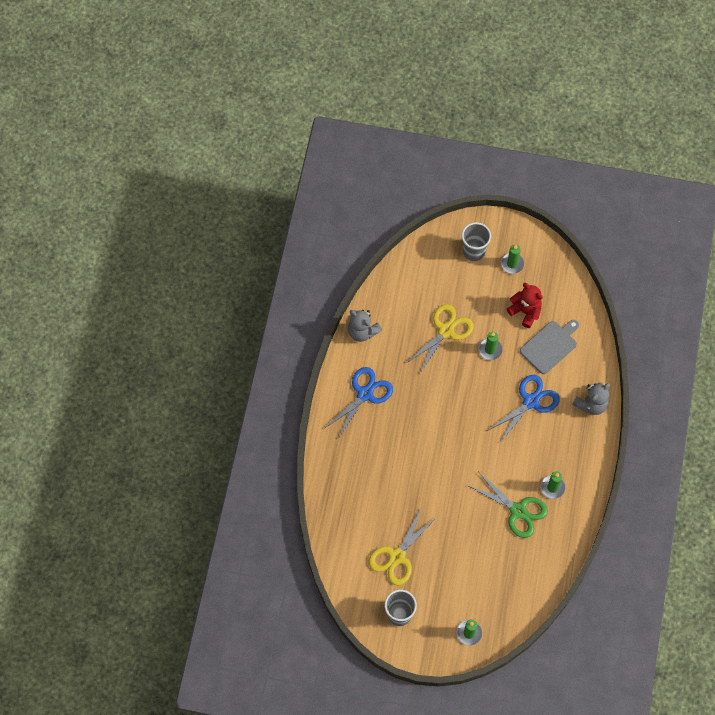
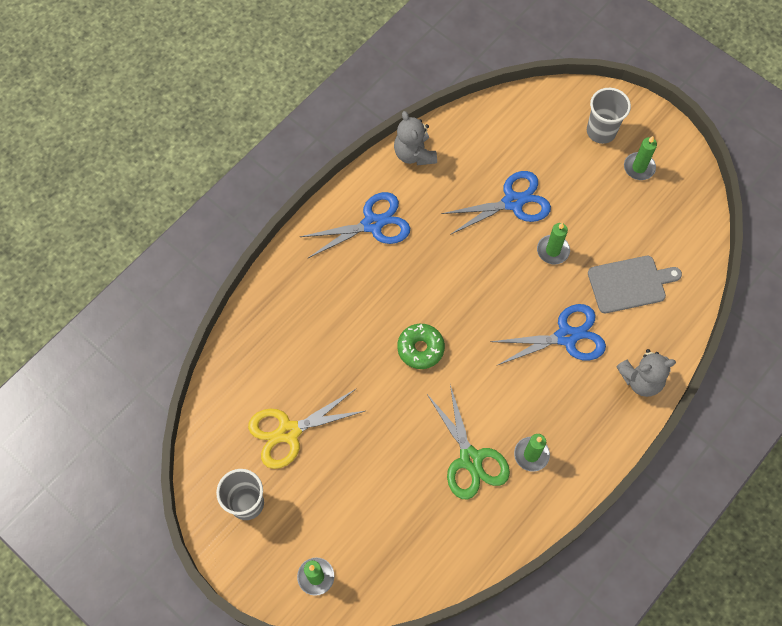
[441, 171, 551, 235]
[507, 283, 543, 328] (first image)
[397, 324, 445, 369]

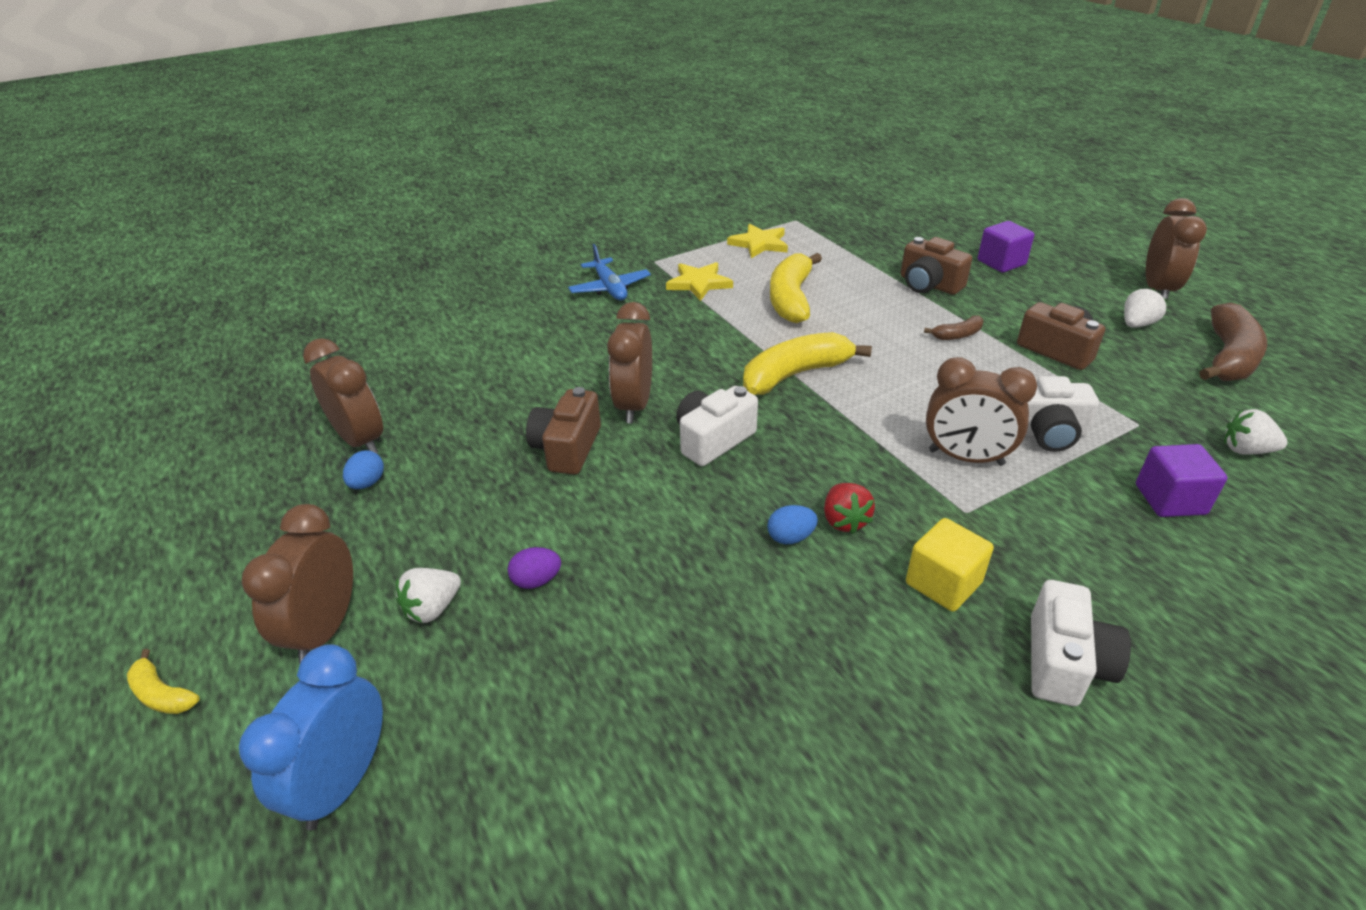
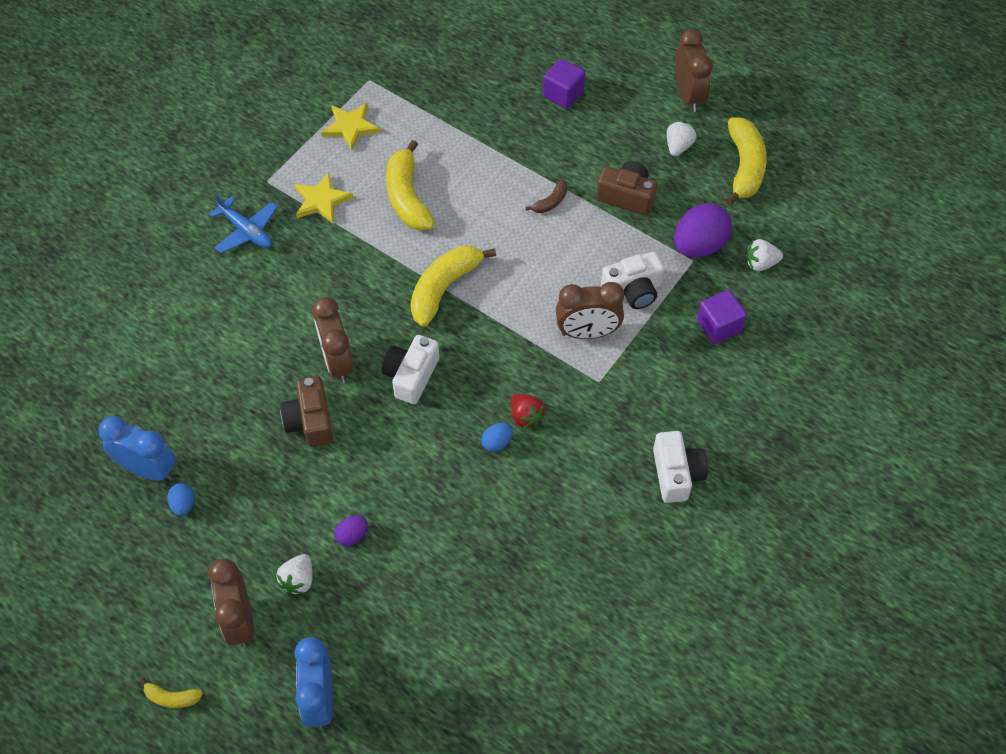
[99, 416, 176, 481]
[901, 237, 972, 295] (first image)
[906, 518, 994, 611] (first image)
[725, 118, 767, 206]
[674, 203, 732, 257]

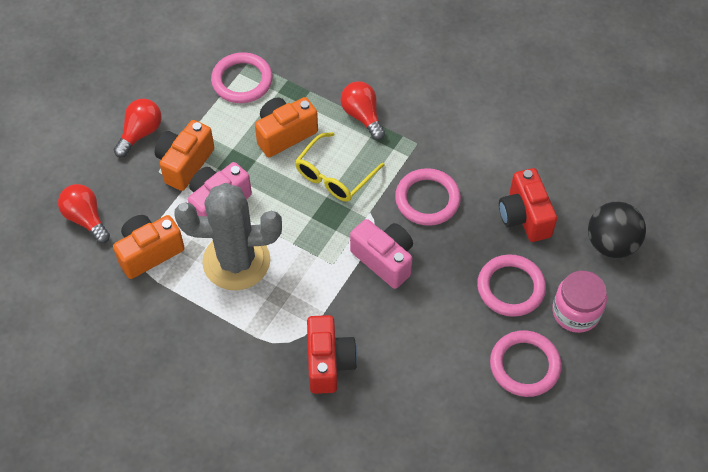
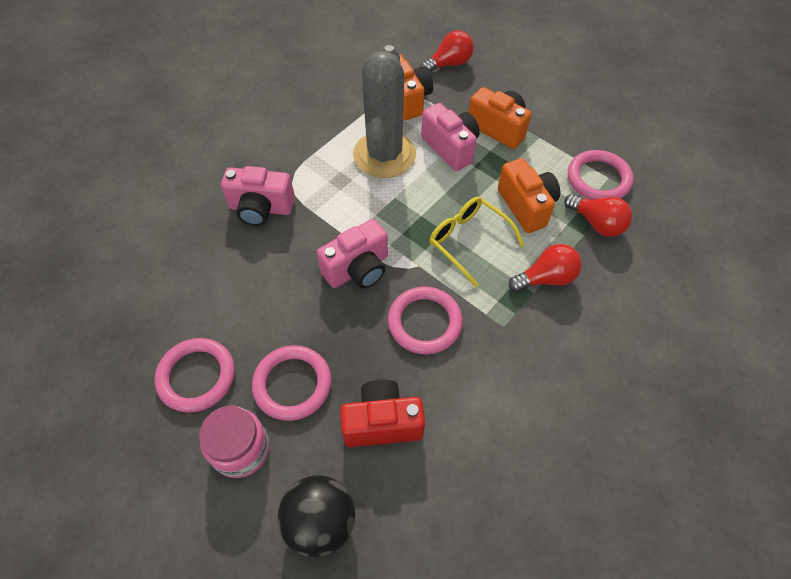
[564, 194, 632, 237]
[221, 166, 295, 226]

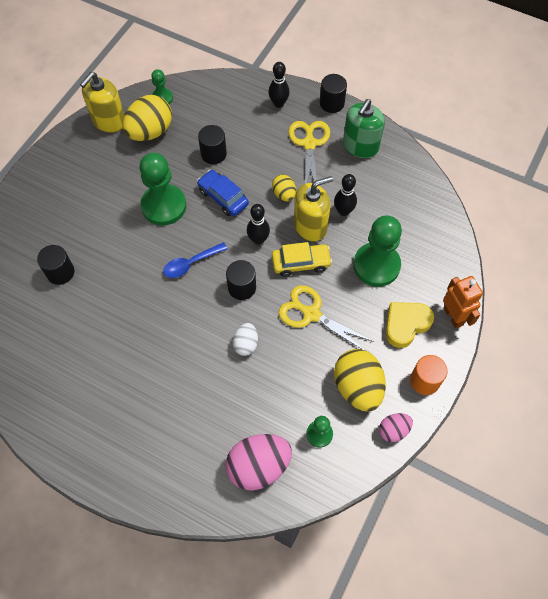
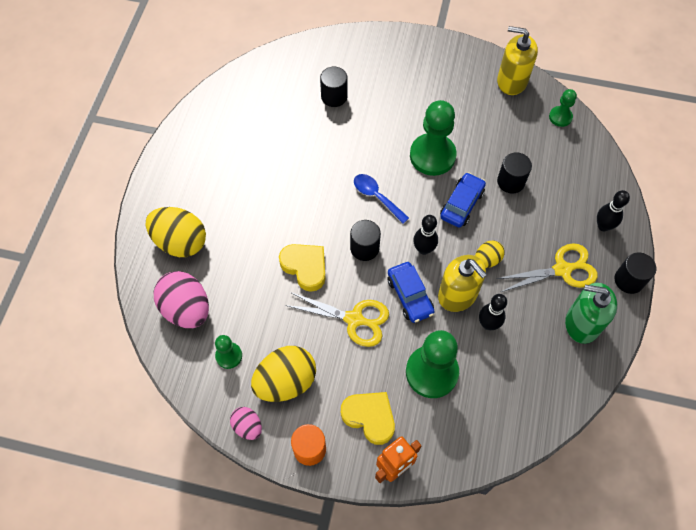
[146, 207, 206, 257]
[279, 244, 326, 292]
[388, 262, 434, 323]
[285, 292, 389, 347]

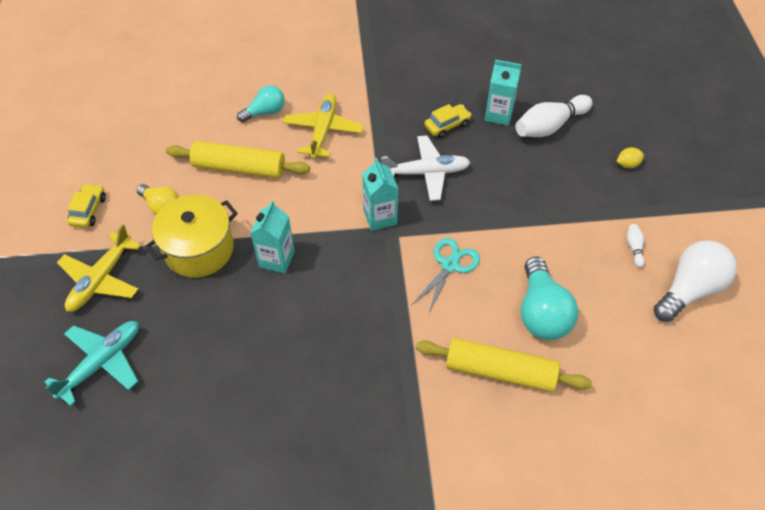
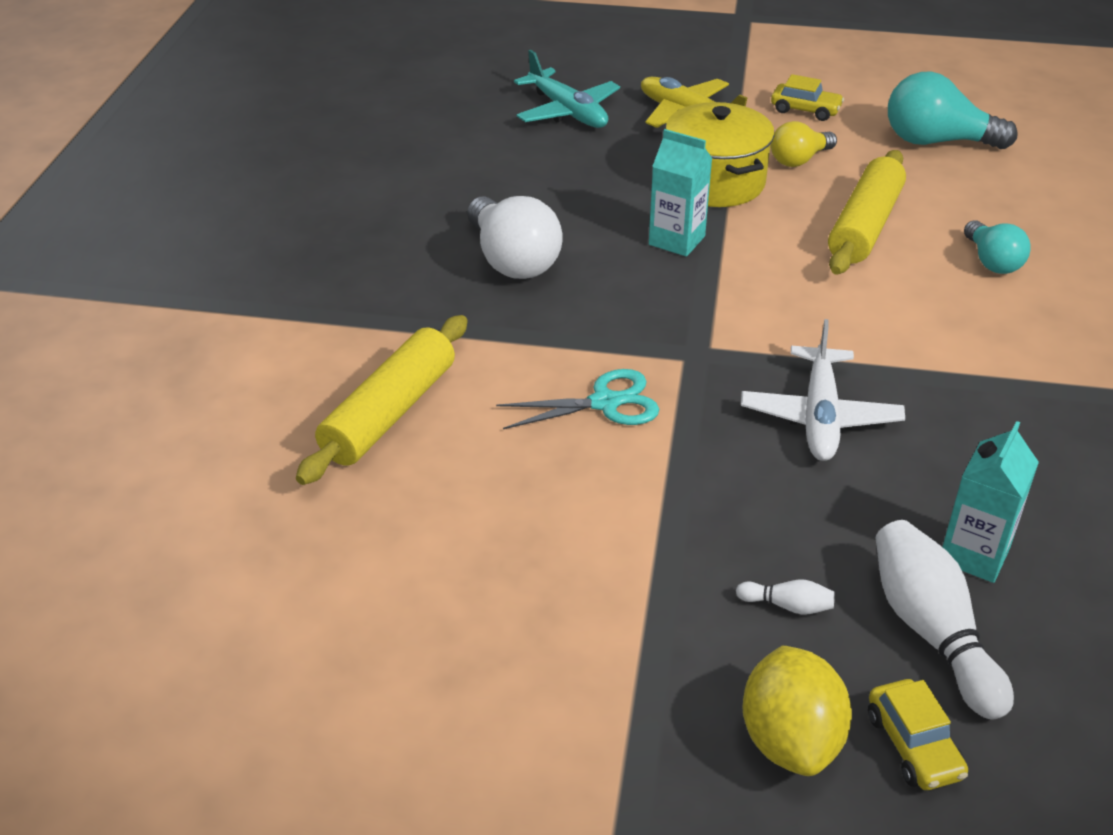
[283, 94, 364, 159] (first image)
[362, 158, 398, 231] (first image)
[496, 369, 659, 429]
[868, 679, 968, 790]
[888, 72, 1018, 149]
[742, 645, 852, 776]
[736, 580, 835, 615]
[467, 196, 563, 279]

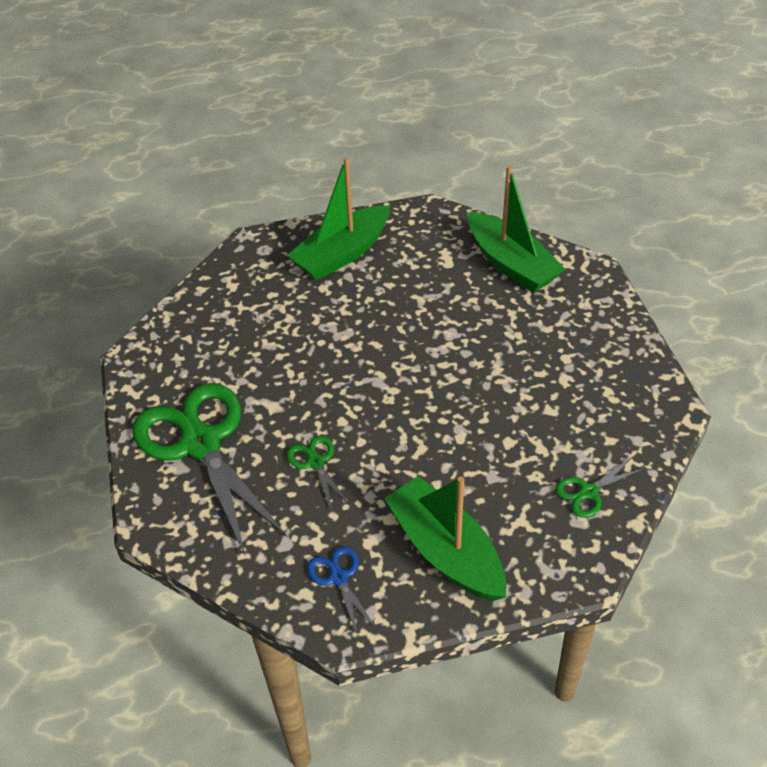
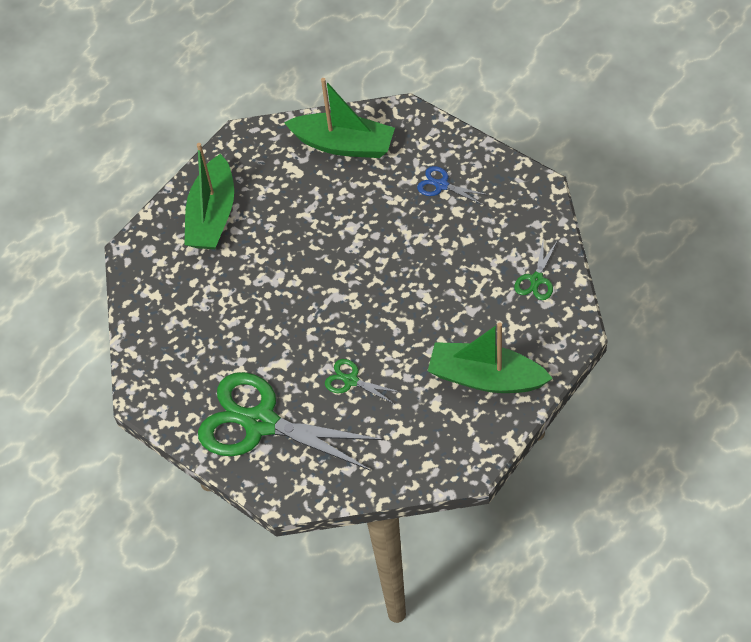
[417, 166, 489, 205]

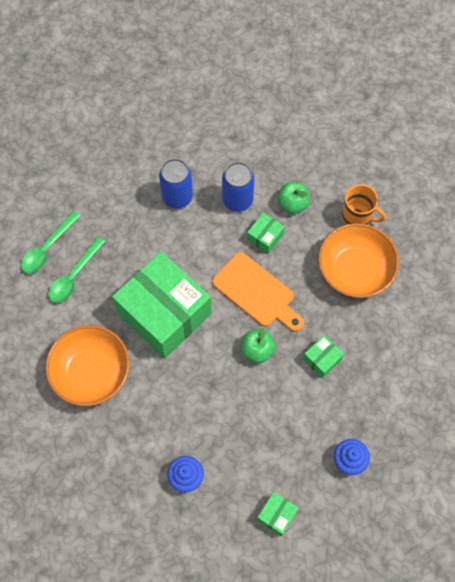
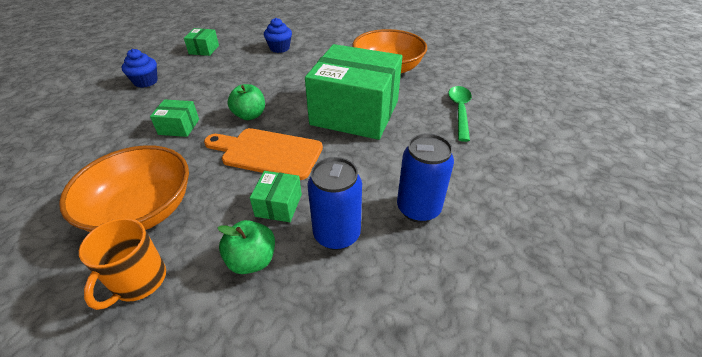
[21, 211, 80, 273] (first image)
[150, 99, 199, 137]
[79, 218, 166, 310]

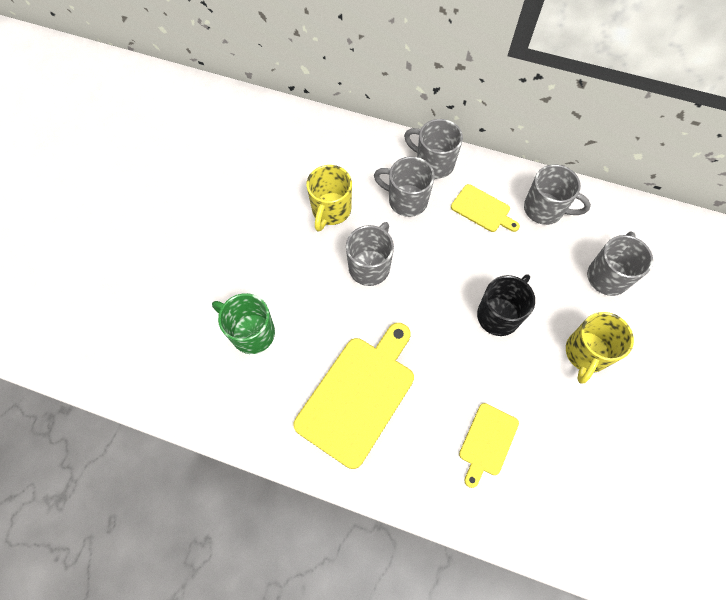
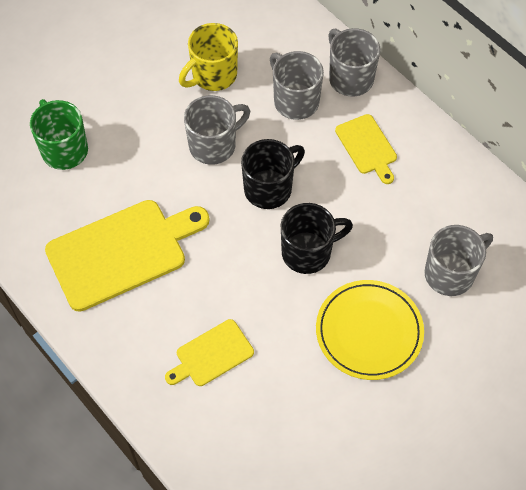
[524, 164, 591, 225] (first image)
[316, 280, 424, 380]
[241, 139, 305, 209]

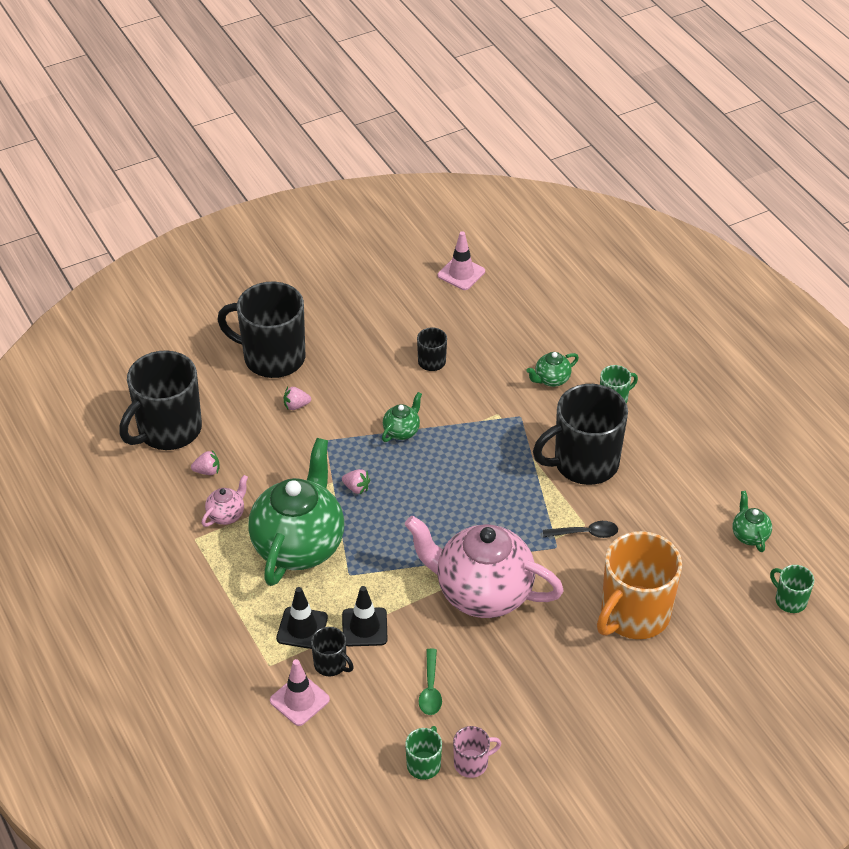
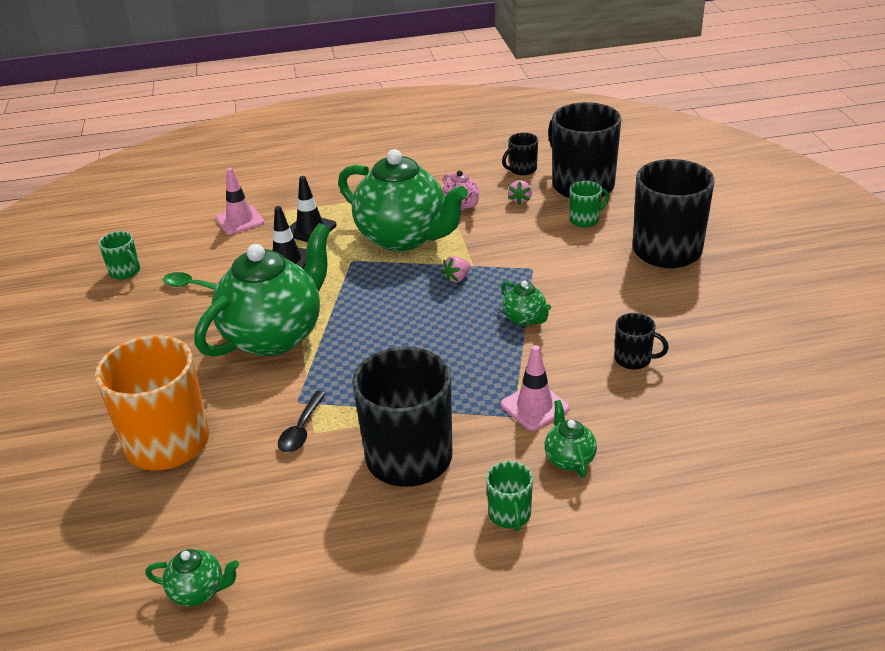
[284, 387, 311, 410] (first image)
[502, 133, 538, 175]
[194, 223, 331, 357]
[501, 345, 569, 431]
[453, 726, 501, 778] (first image)
[569, 181, 609, 227]

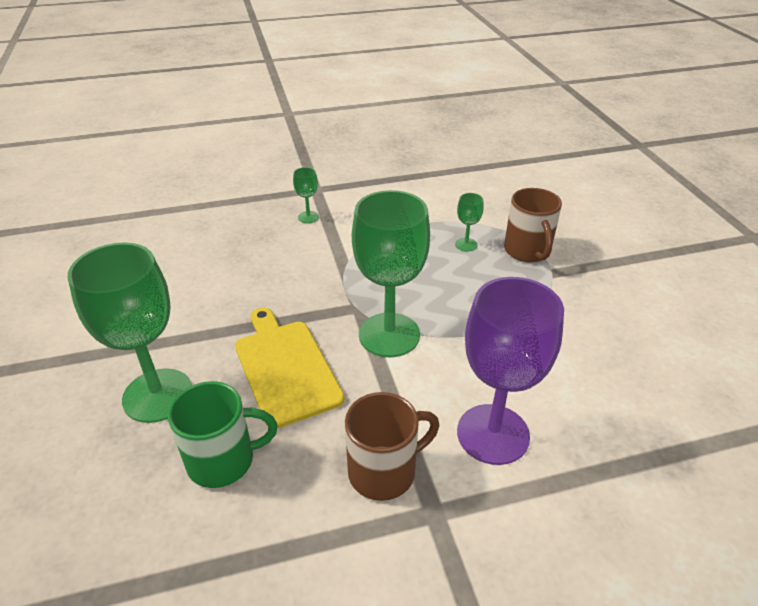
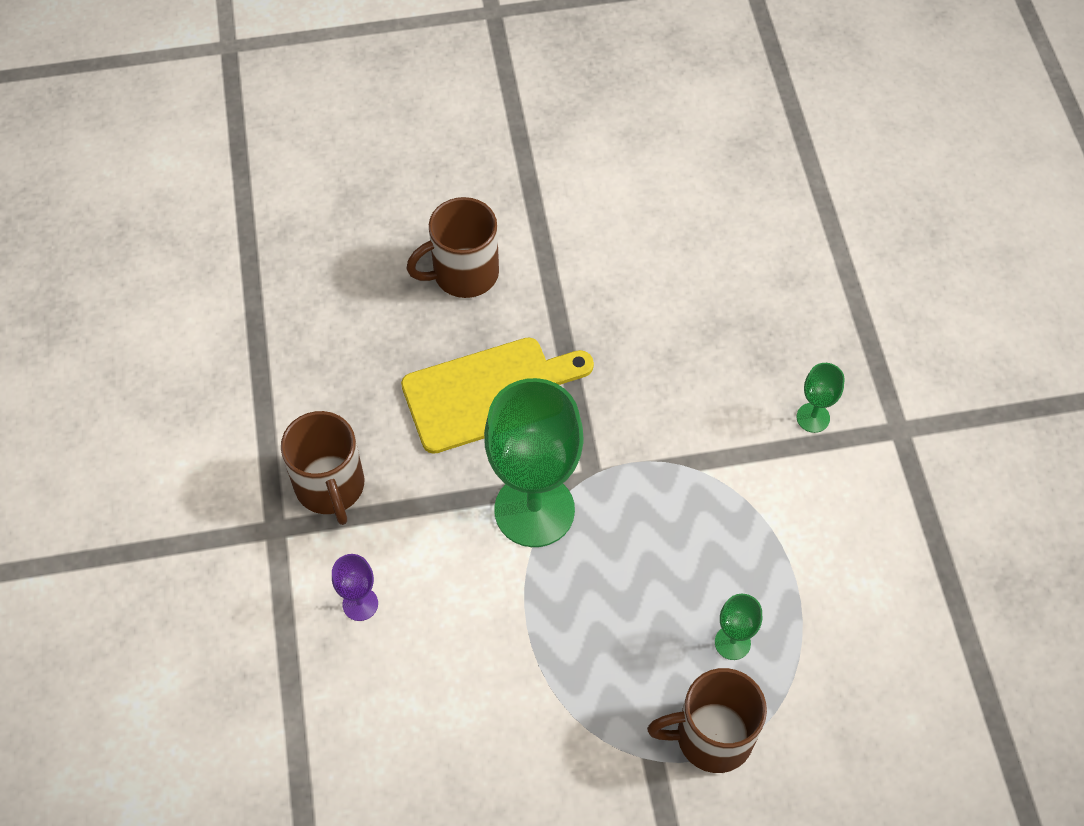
[406, 197, 499, 298]
[168, 381, 277, 488] (first image)
[332, 554, 378, 621]

